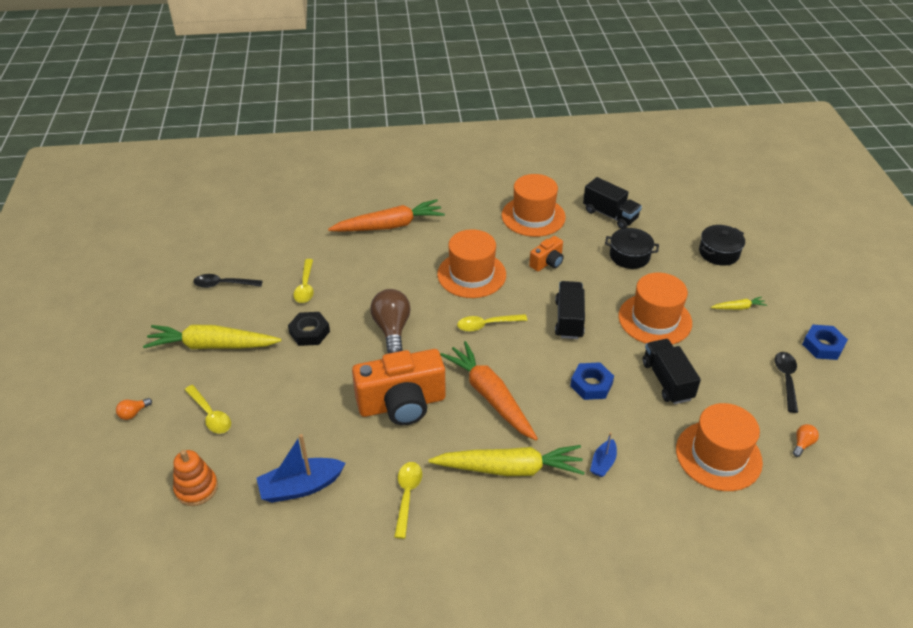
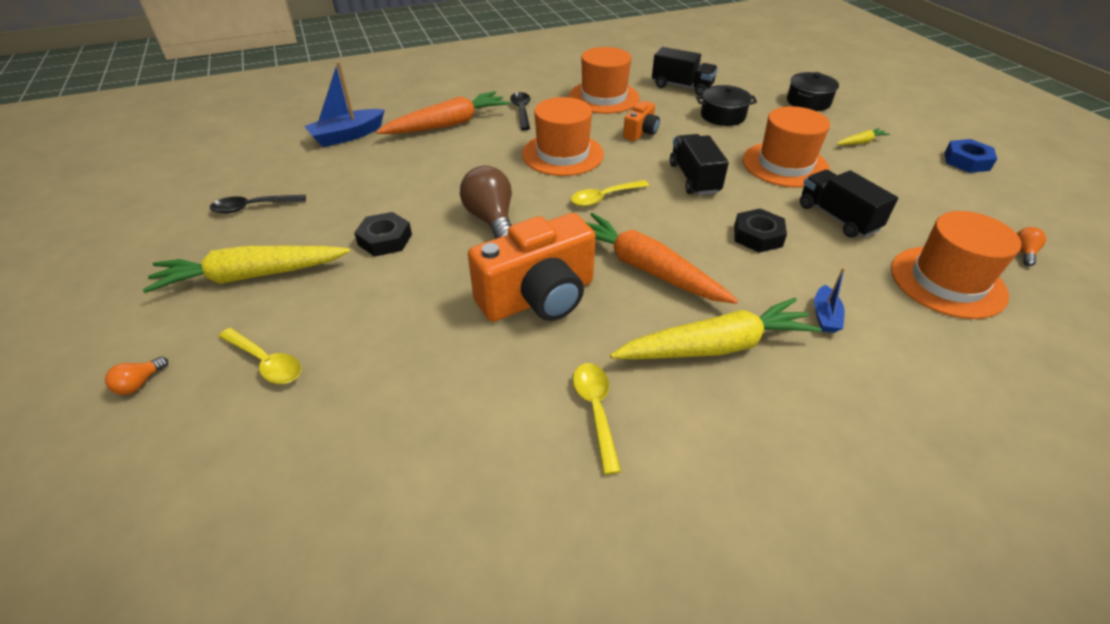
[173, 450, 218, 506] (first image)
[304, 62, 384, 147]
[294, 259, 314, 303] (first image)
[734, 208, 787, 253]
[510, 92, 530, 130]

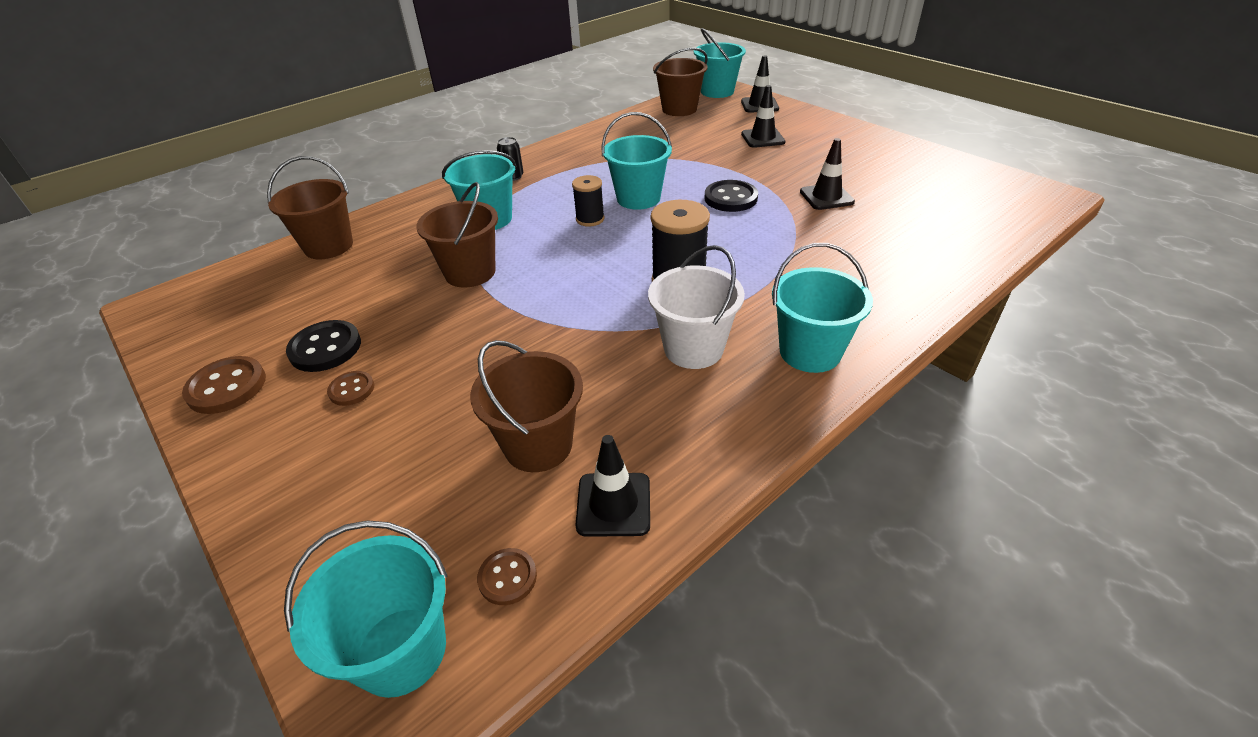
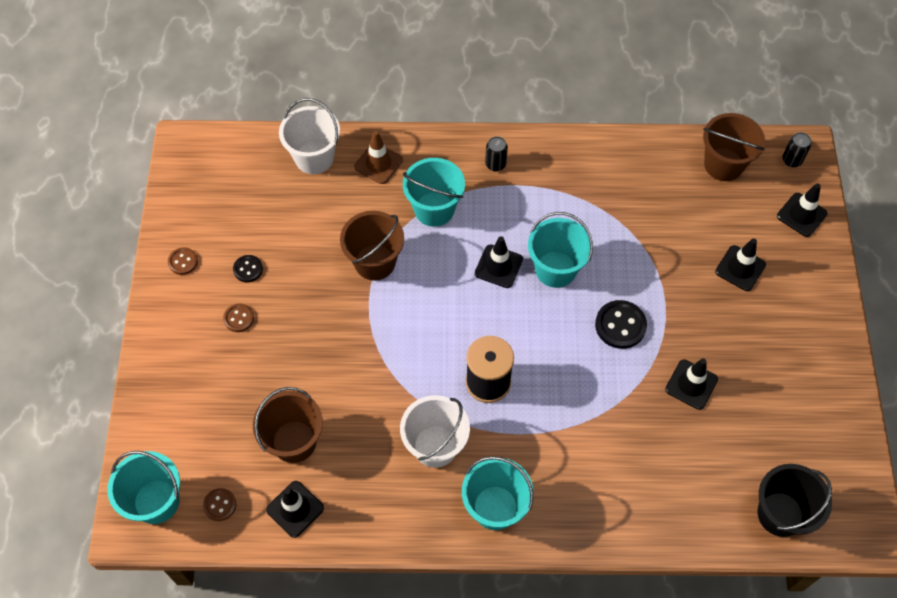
[168, 247, 198, 275]
[279, 98, 340, 174]
[233, 255, 263, 282]
[475, 236, 523, 288]
[782, 132, 811, 167]
[354, 131, 403, 184]
[758, 464, 832, 537]

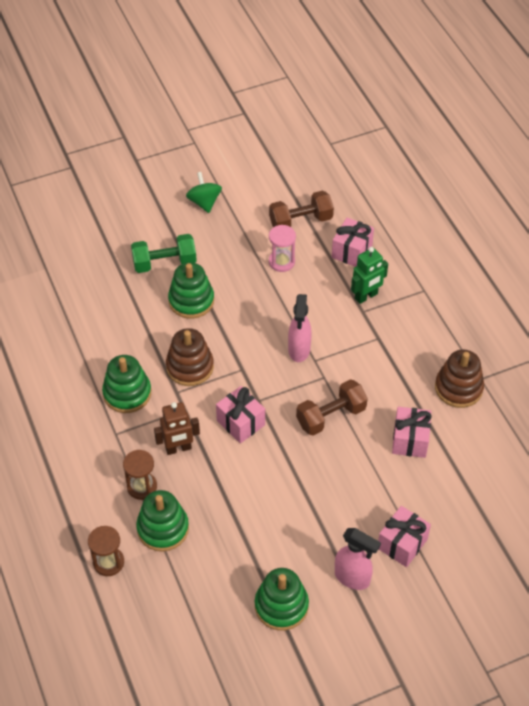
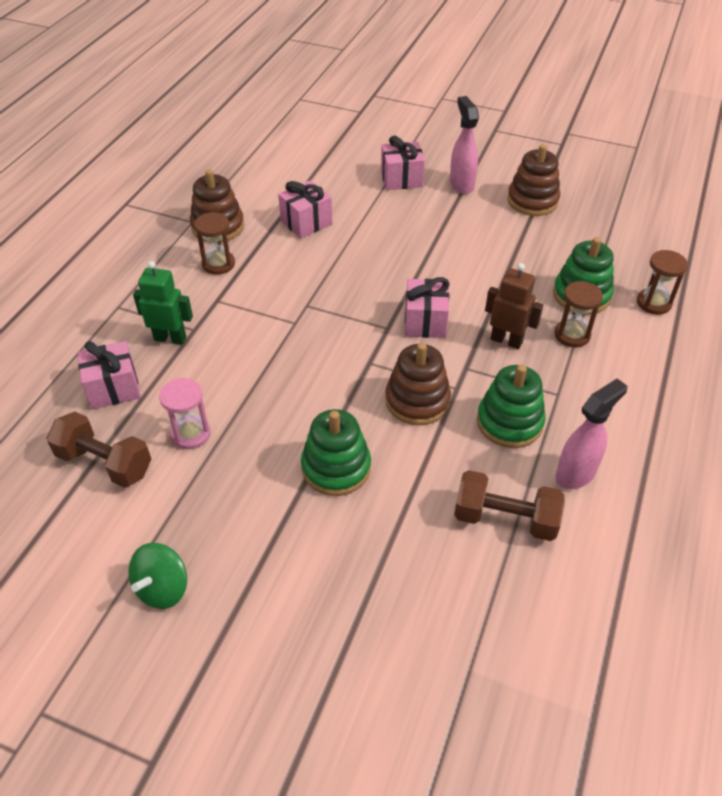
[131, 234, 197, 273] (first image)
[507, 144, 560, 216]
[555, 379, 627, 489]
[454, 470, 565, 541]
[194, 212, 235, 275]

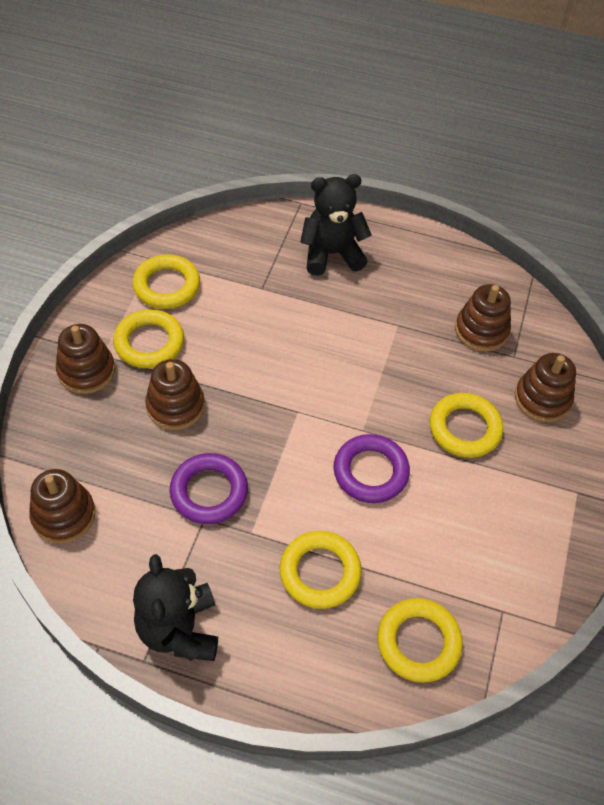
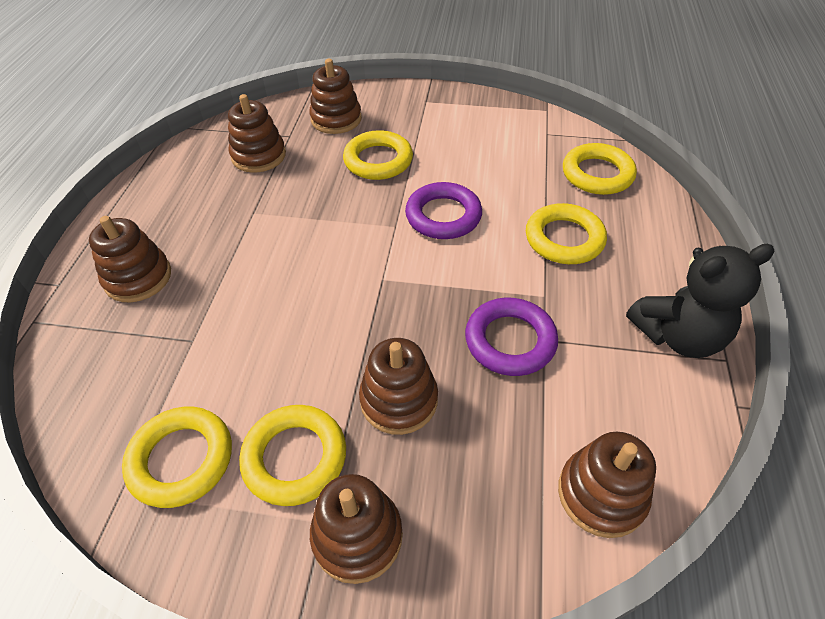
[89, 216, 171, 302]

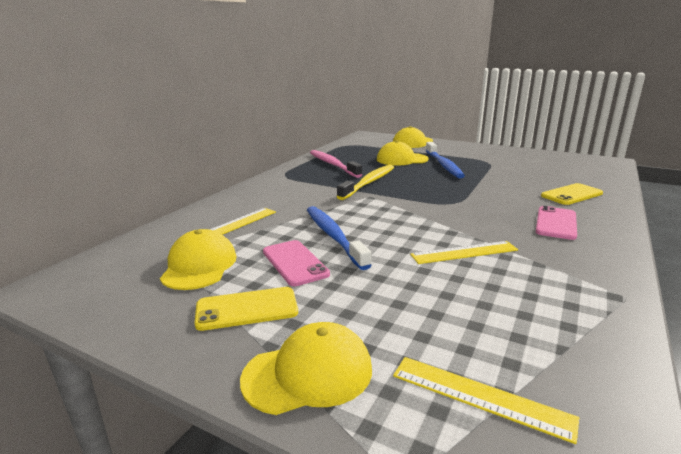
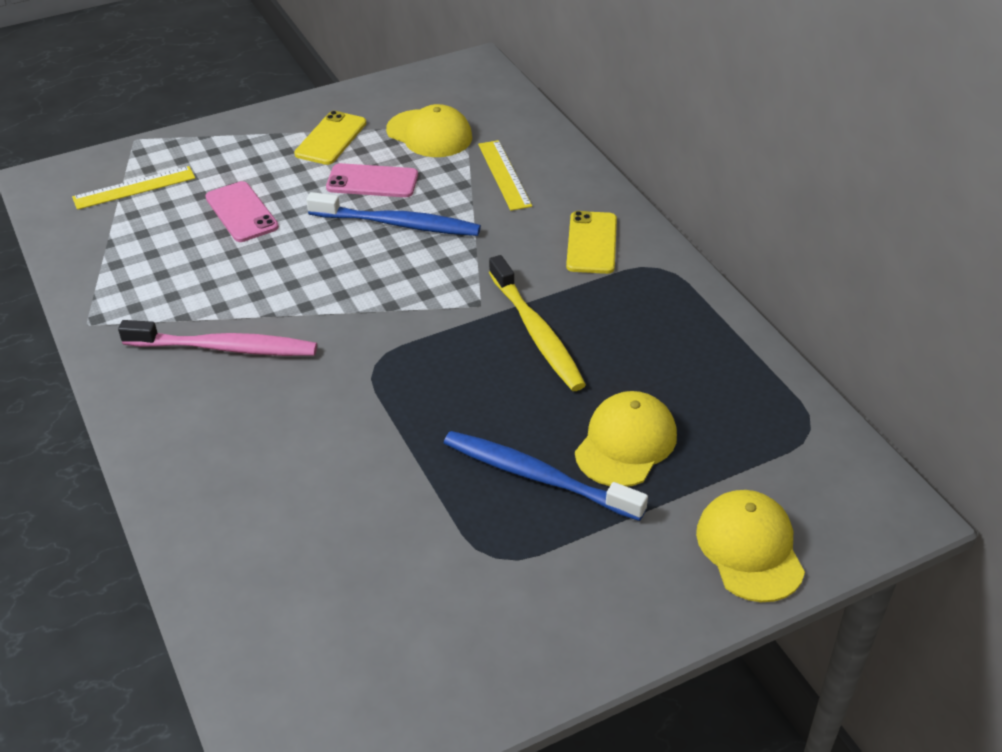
[240, 322, 372, 415] (first image)
[118, 320, 317, 356]
[410, 241, 518, 264] (first image)
[205, 181, 279, 242]
[566, 211, 617, 274]

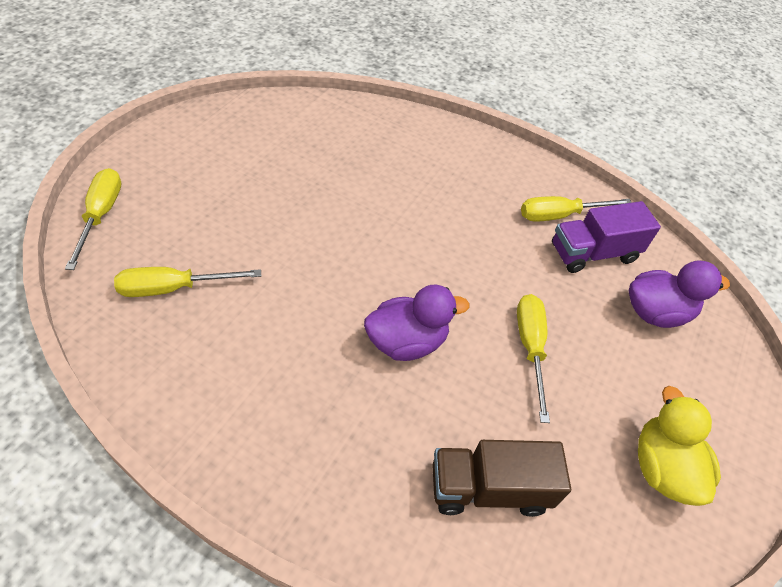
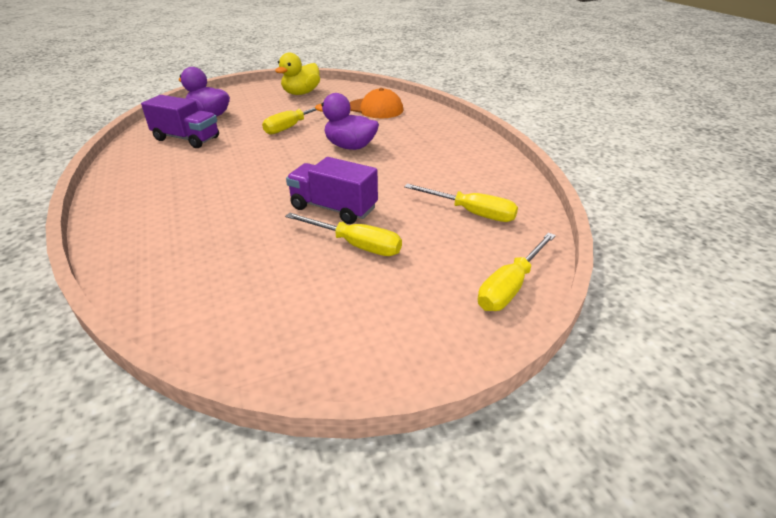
[350, 88, 403, 118]
[285, 213, 402, 256]
[286, 157, 378, 224]

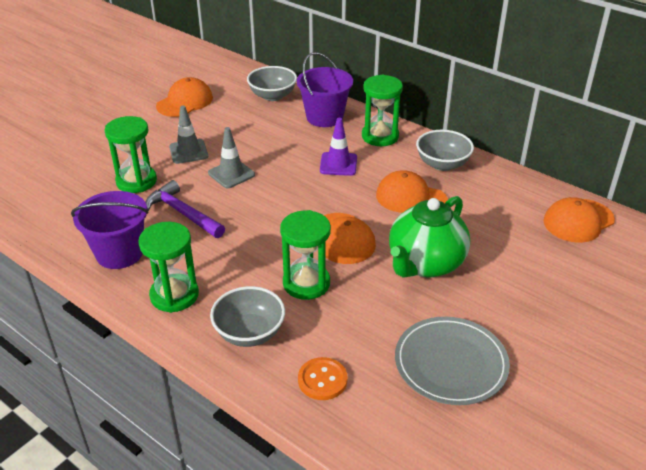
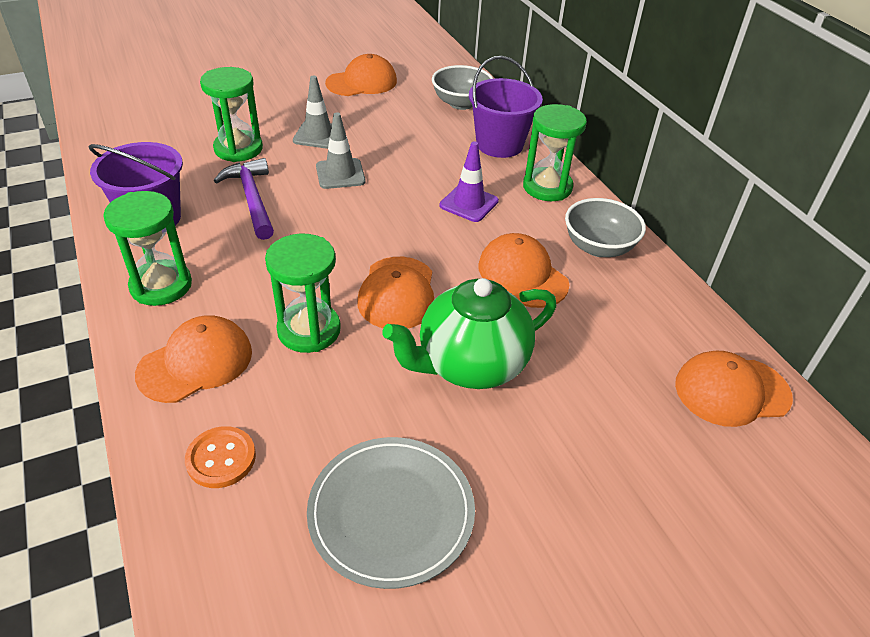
[135, 315, 252, 403]

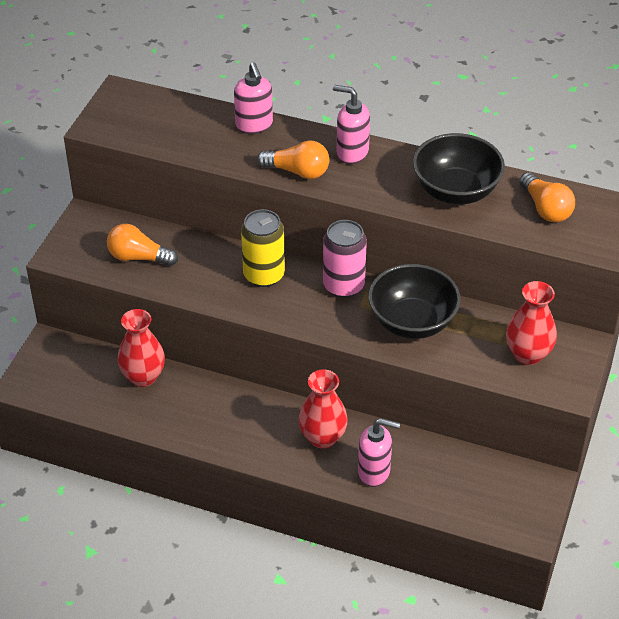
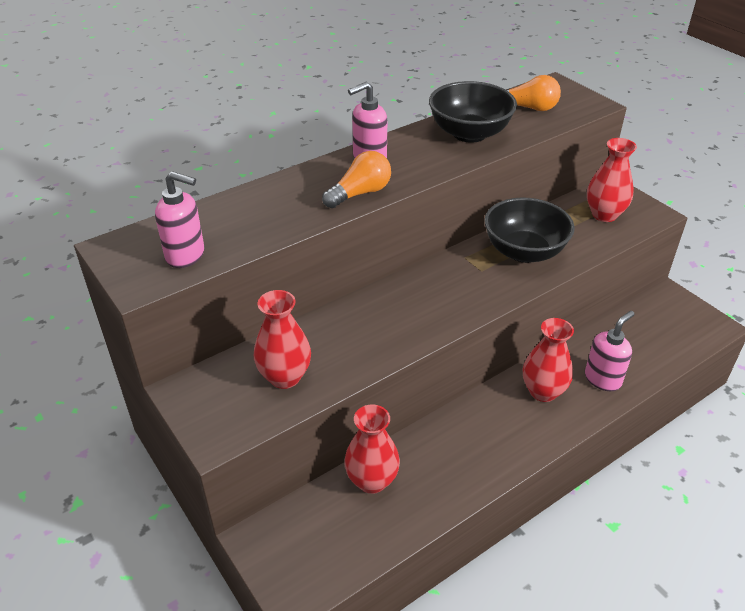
[254, 290, 311, 389]
[155, 171, 204, 268]
[241, 209, 285, 287] (first image)
[323, 220, 367, 298] (first image)

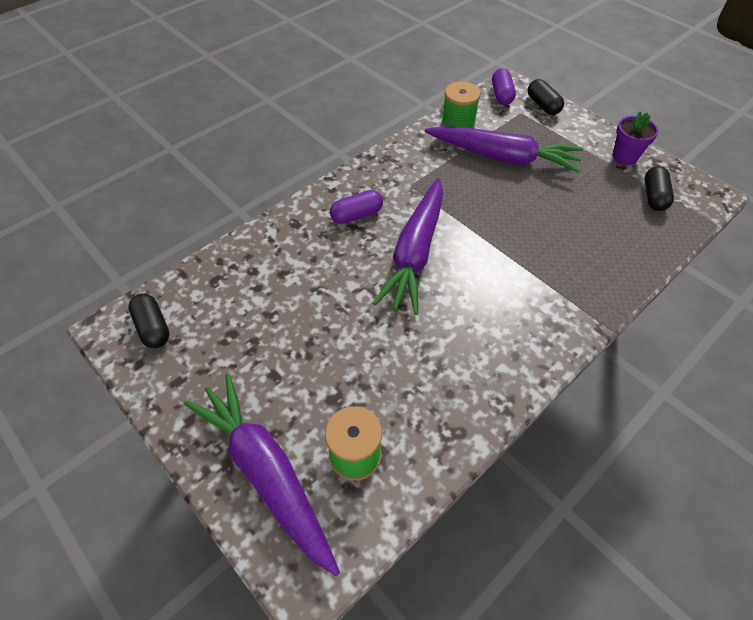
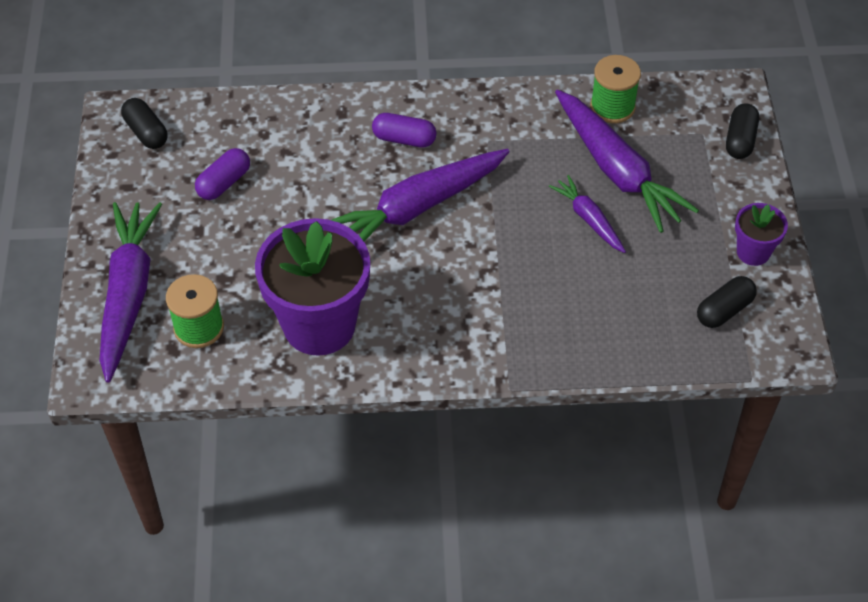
[121, 98, 168, 149]
[195, 148, 250, 200]
[255, 218, 370, 356]
[549, 175, 626, 253]

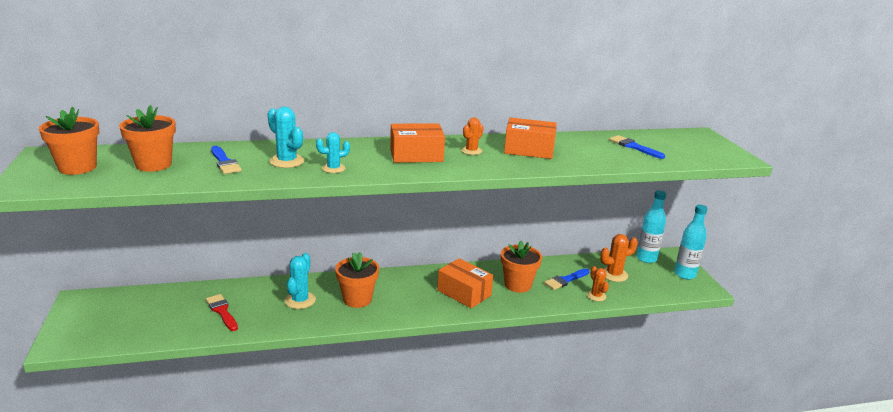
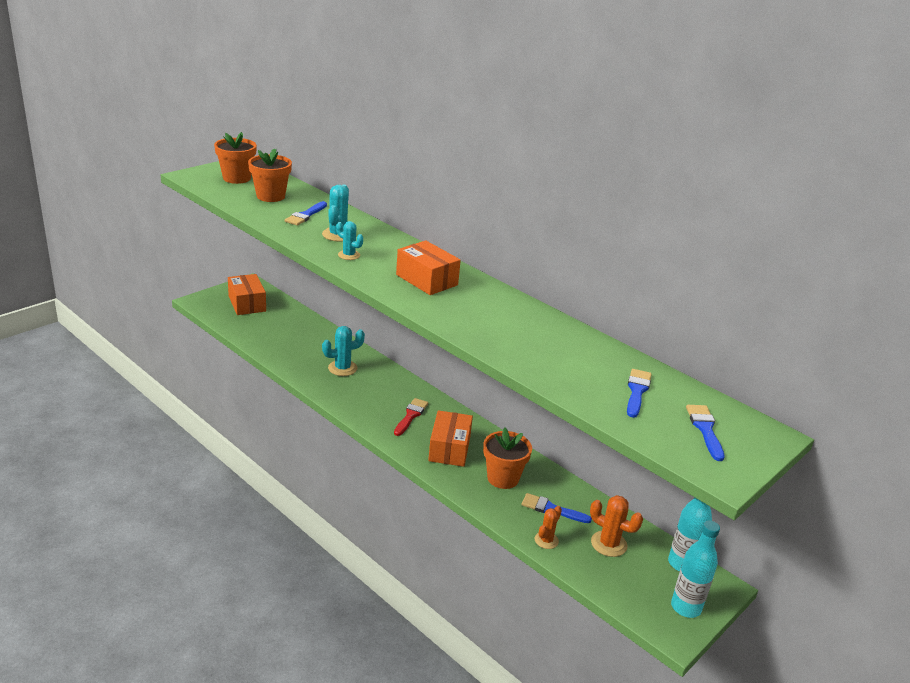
[394, 398, 428, 436]
[335, 252, 379, 308] (first image)
[461, 117, 484, 155] (first image)
[228, 274, 266, 315]
[686, 405, 725, 461]

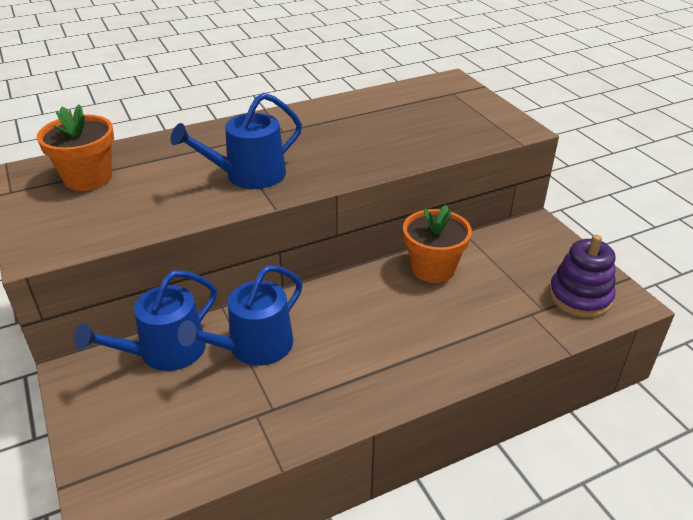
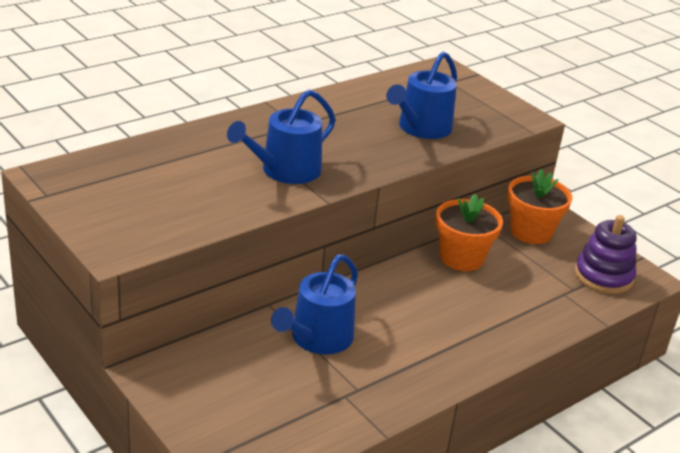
[508, 169, 572, 244]
[386, 51, 457, 139]

